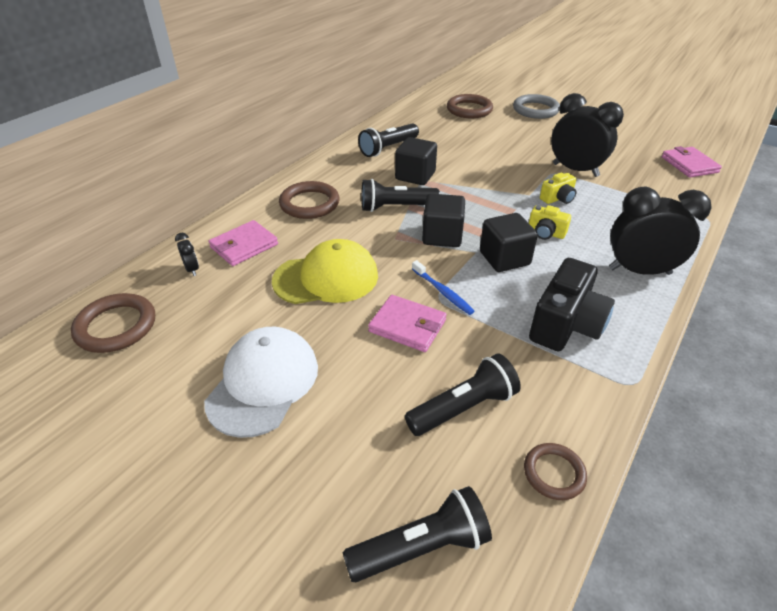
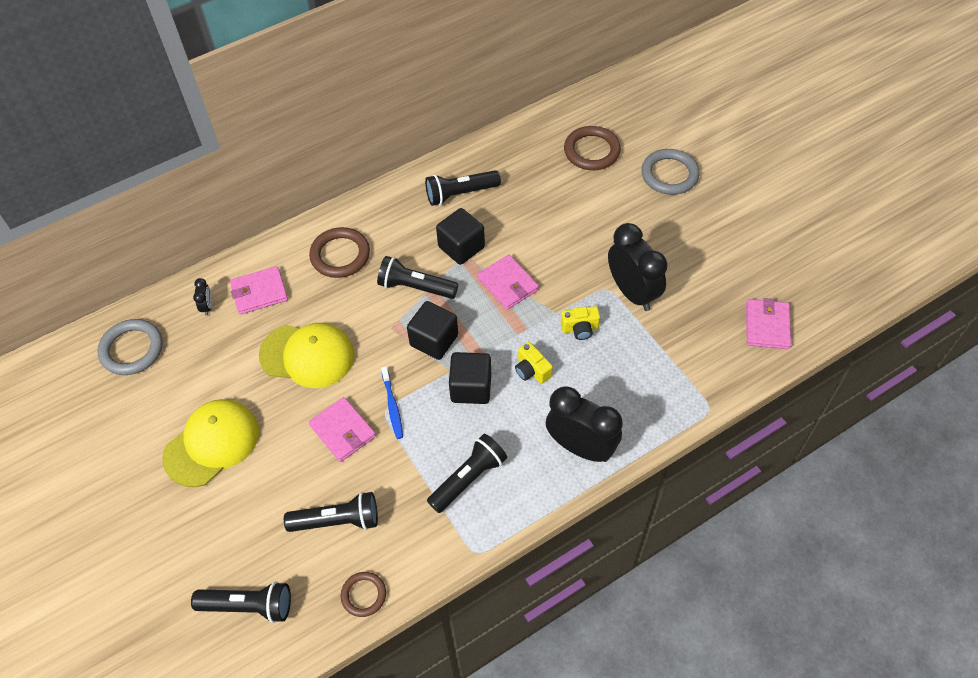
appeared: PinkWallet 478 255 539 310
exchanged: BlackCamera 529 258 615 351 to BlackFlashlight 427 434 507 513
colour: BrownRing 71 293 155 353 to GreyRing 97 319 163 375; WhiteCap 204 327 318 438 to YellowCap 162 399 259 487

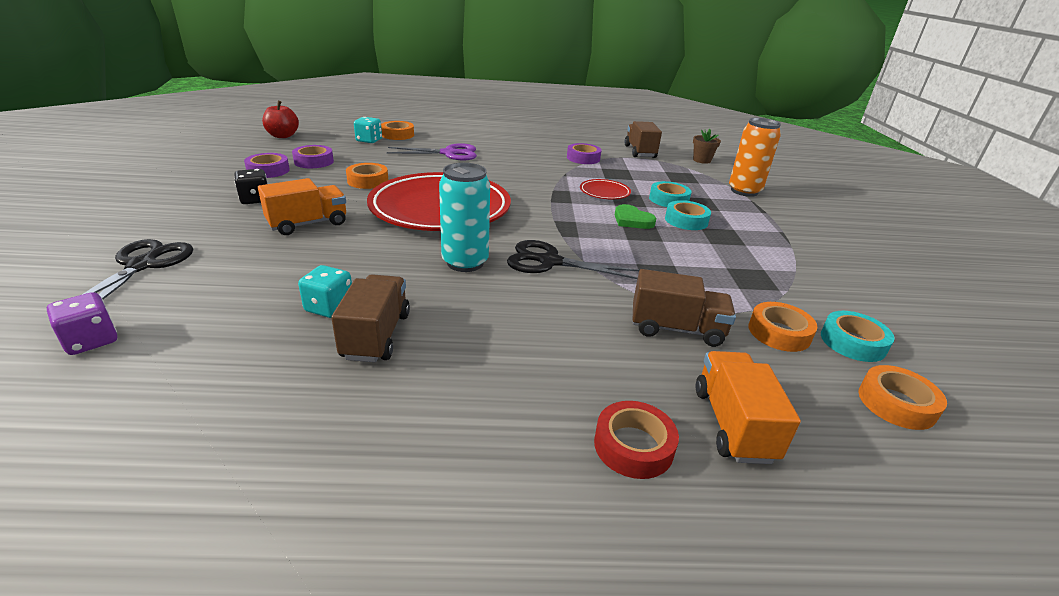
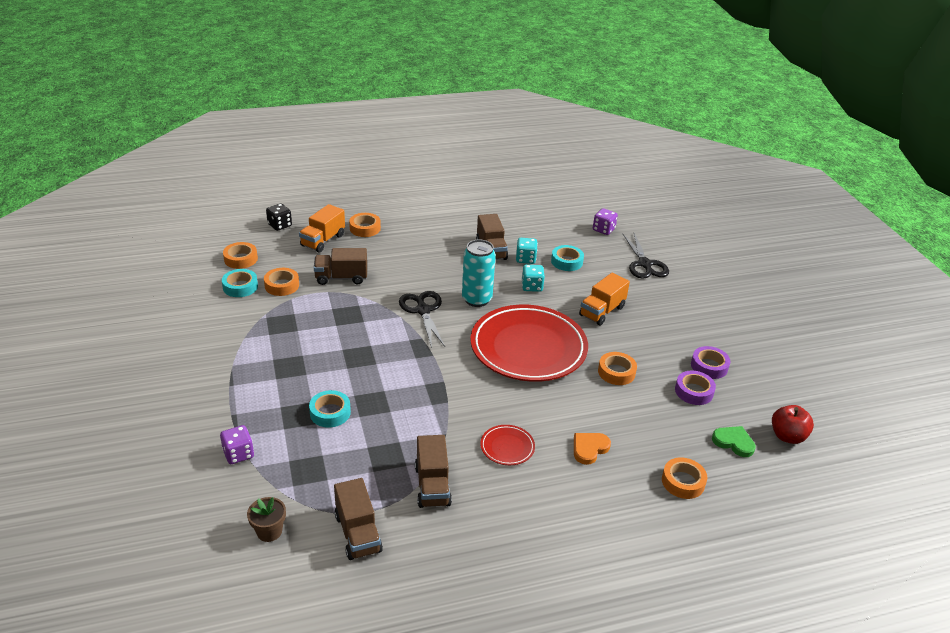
relocated: BlackDice 234 169 267 204 to 266 203 292 231; TurquoiseDice 354 117 382 143 to 522 265 545 292; RedPlate 580 179 631 199 to 480 425 535 465; GreenHeart 615 204 656 229 to 712 426 756 457; TurquoiseTape 665 200 711 230 to 551 245 584 271
exchanged: PurpleScissors 387 143 477 160 to OrangeHeart 574 433 611 465; PurpleTape 567 143 601 164 to BrownTruck 415 435 452 508; OrangeCan 729 118 781 197 to PurpleDice 220 425 254 464
colour: RedTape 594 401 679 479 to OrangeTape 349 213 381 237
spun: BlackScissors 507 240 639 279 = 399 291 445 348 105 degrees counterclockwise; OrangeTruck 696 351 801 464 = 299 204 345 253 45 degrees clockwise

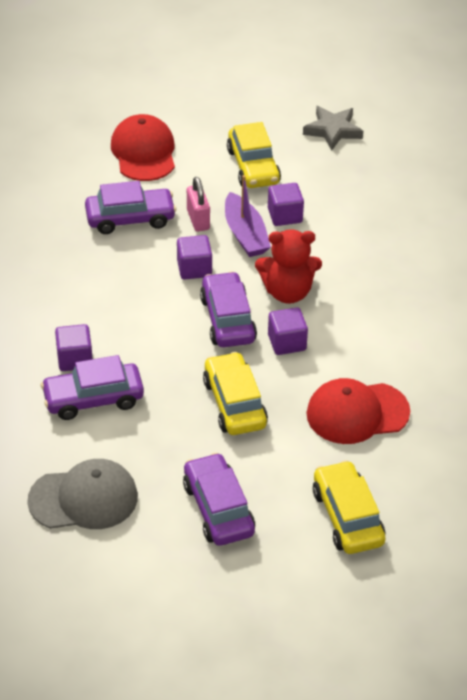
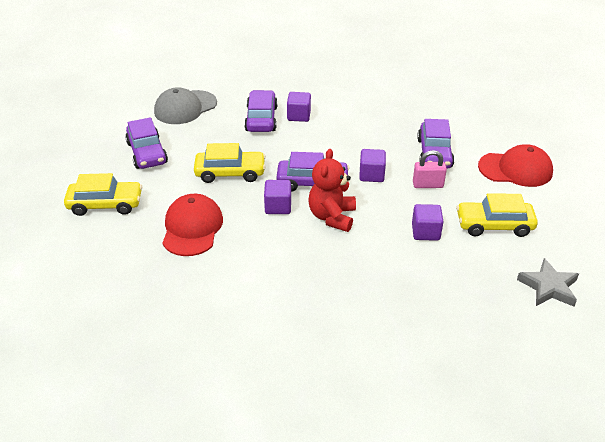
missing: PurpleBoat 225 175 271 257
spun: GreyCap 27 459 138 529 = 154 87 217 124 45 degrees clockwise; PurpleCar 183 453 255 546 = 125 117 168 169 75 degrees clockwise

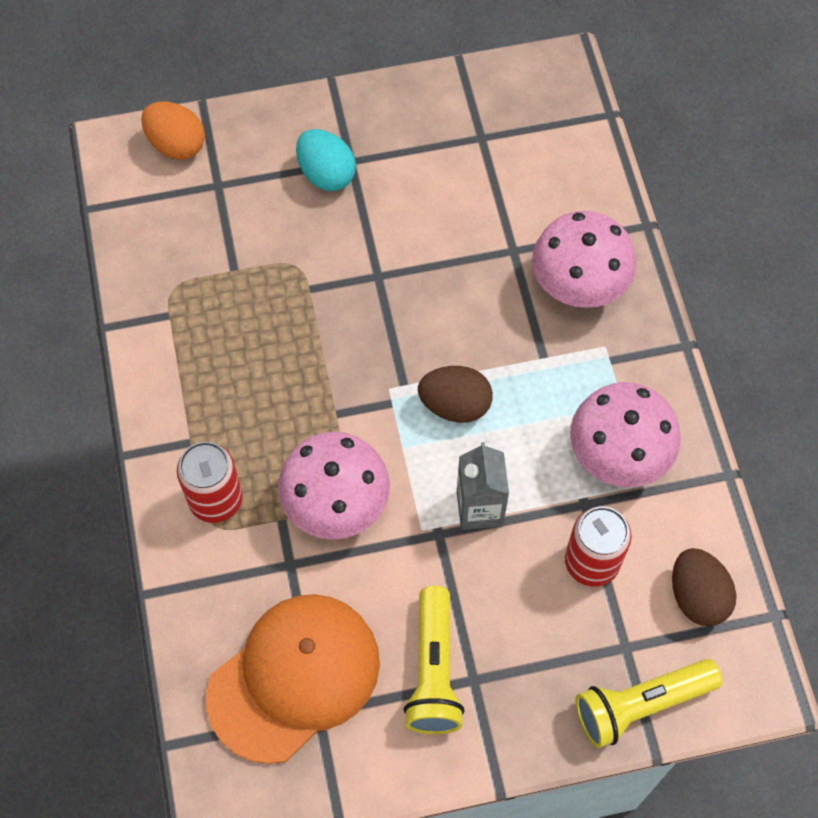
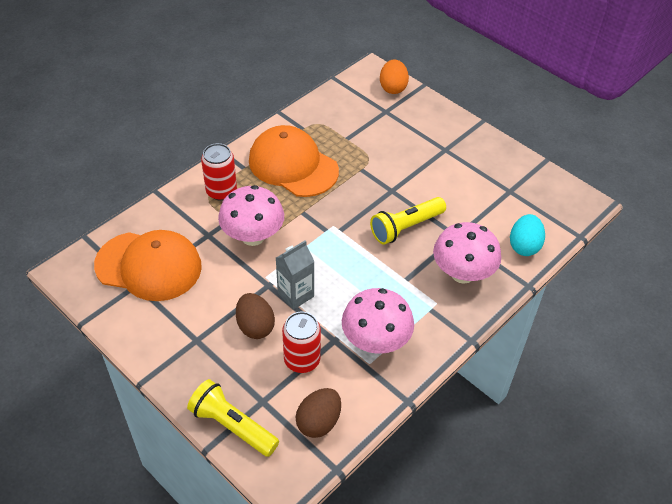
appeared: OrangeCap 249 125 339 197
relocated: TurquoiseEgg 296 129 356 191 to 510 214 545 256; YellowFlashlight 403 586 465 734 to 370 197 446 244; BrownEgg 418 366 493 423 to 236 293 275 339

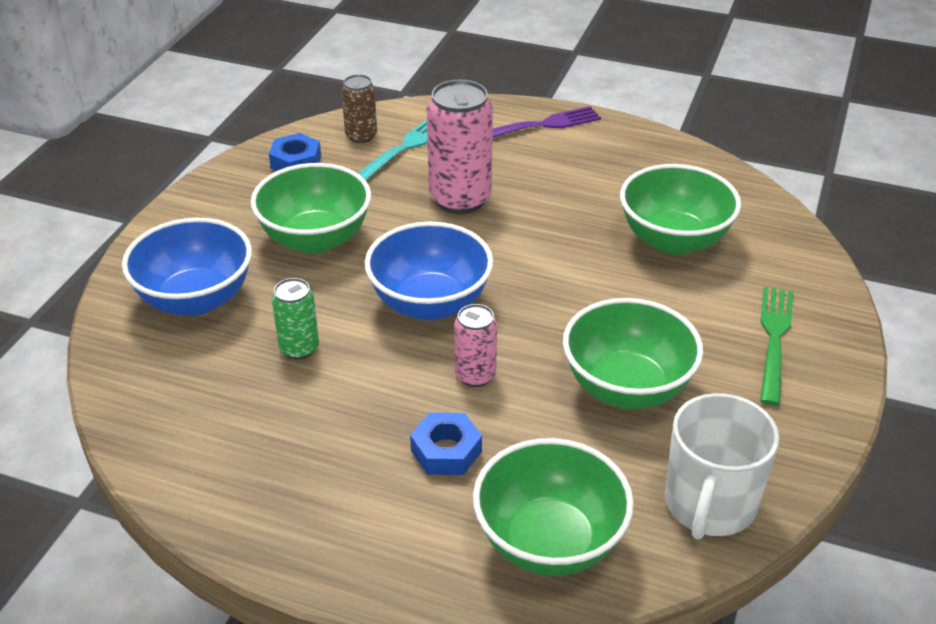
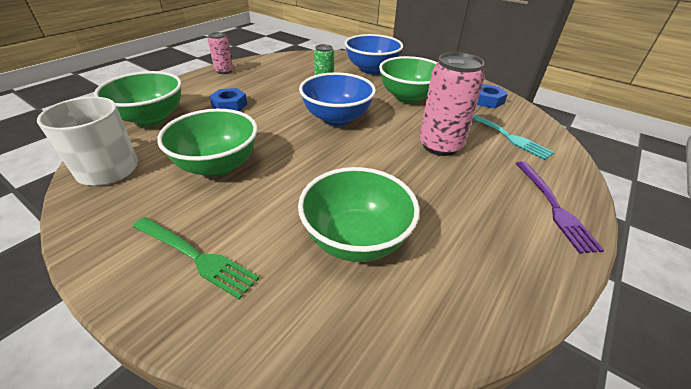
missing: BrownCan 341 74 377 143
relocated: PinkCan 454 304 497 387 to 208 32 233 74

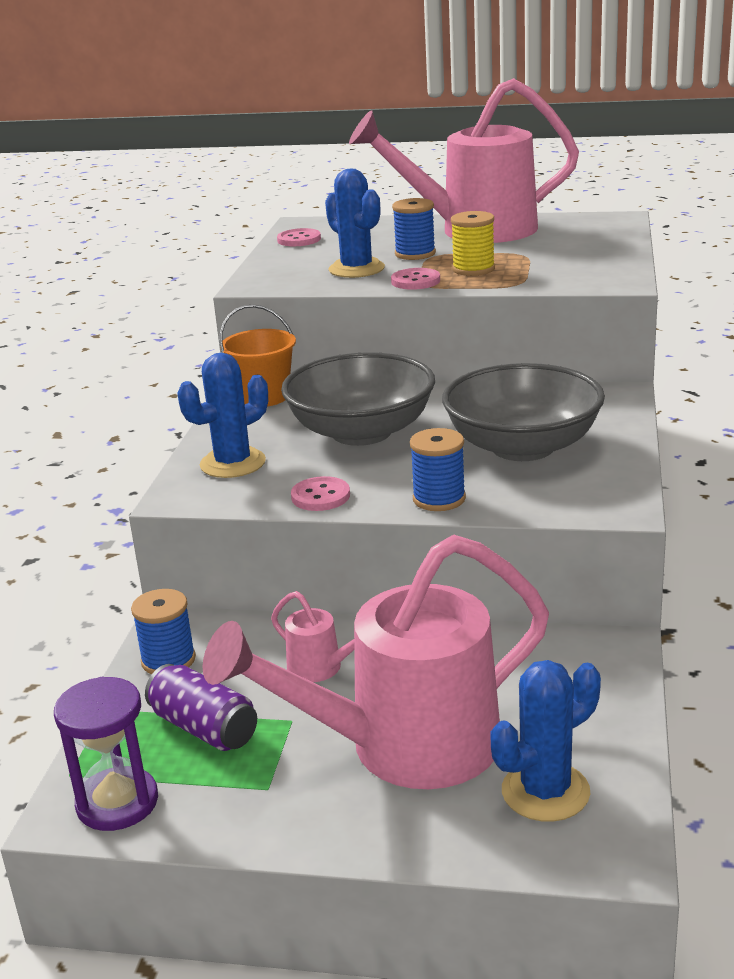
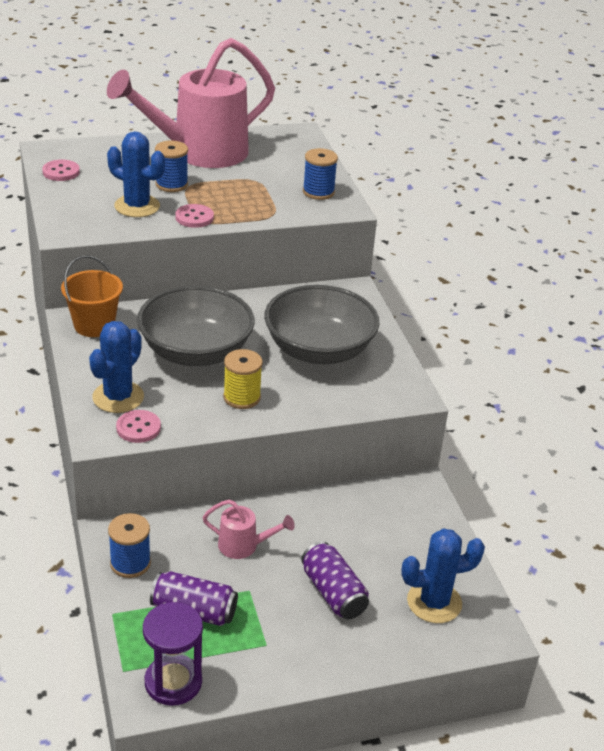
relocated: PinkButton 291 476 350 511 to 116 410 161 443; BlueSpool 410 428 466 511 to 303 148 338 200; YellowSpool 451 211 495 276 to 223 349 263 409
exchanged: PinkWateringCan 203 535 549 789 to PurpleCan 301 541 369 619
spun: BlueCactus 490 660 601 822 = 401 528 485 623 45 degrees clockwise

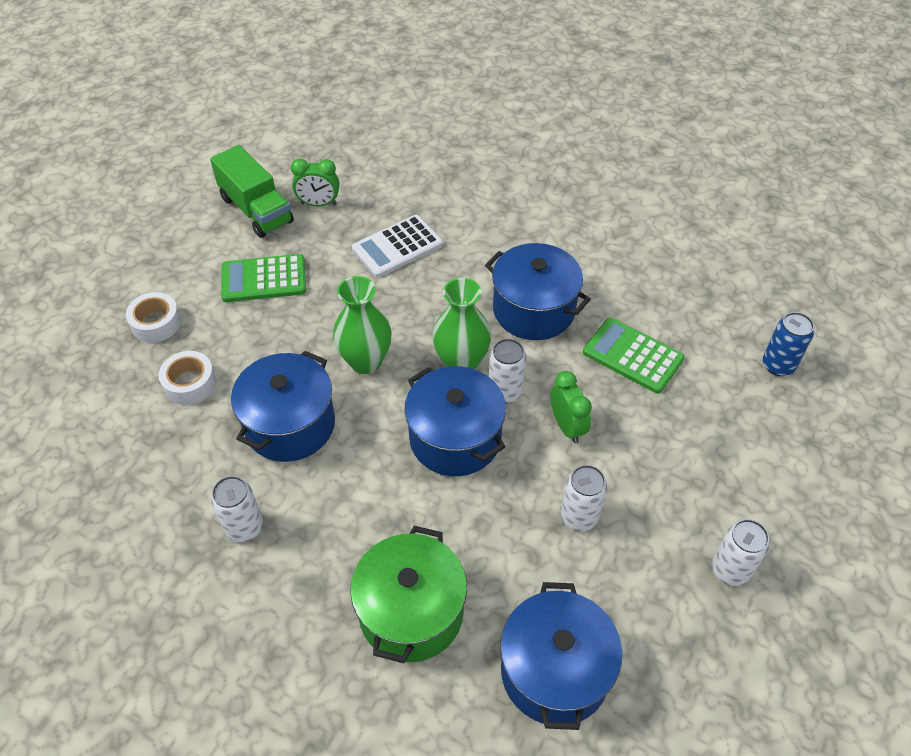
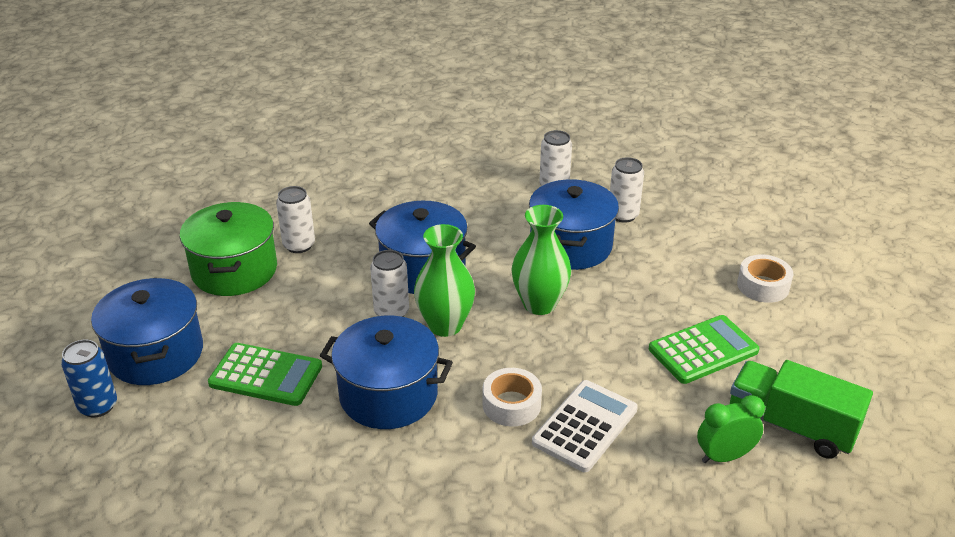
missing: GreenClock 551 371 592 443
relocated: WhiteTape 158 351 216 405 to 483 368 542 427; GreenPot 350 526 467 663 to 180 202 277 296; BluePot 500 582 622 730 to 91 278 203 385; WhiteCan 712 519 770 586 to 610 157 644 223

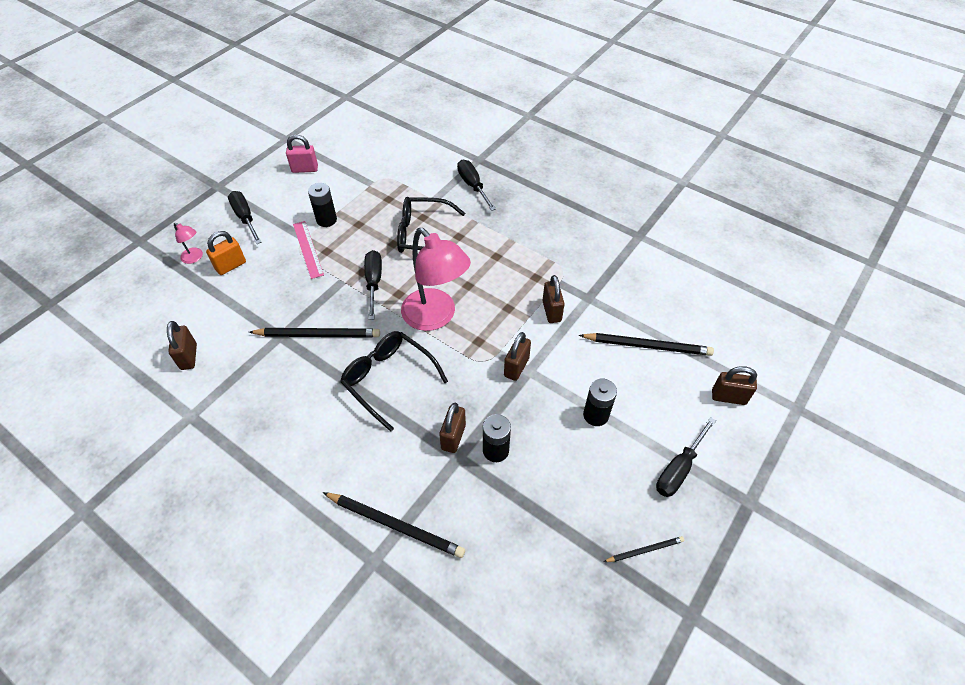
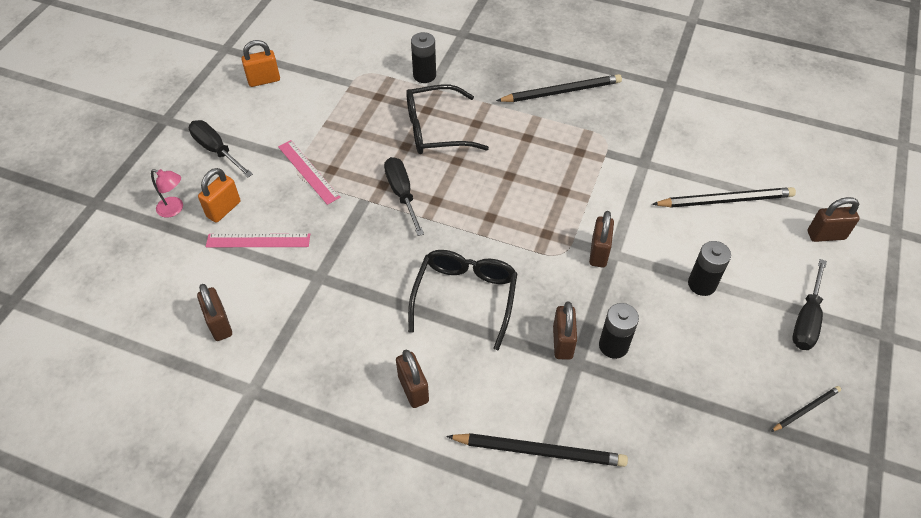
missing: PinkLamp 401 228 471 331; BlackScrewdriver 457 160 496 211
appeared: PinkRuler 206 233 310 247
relocated: BlackPencil 249 328 380 338 to 496 74 622 102; BlackBattery 308 183 337 227 to 411 32 436 83; BrownPadlock 542 275 565 323 to 396 350 429 408
colour: PinkPadlock 286 135 318 173 to OrangePadlock 241 40 280 87
spun: BlackGlasses 340 331 448 432 = 408 250 517 350 75 degrees clockwise

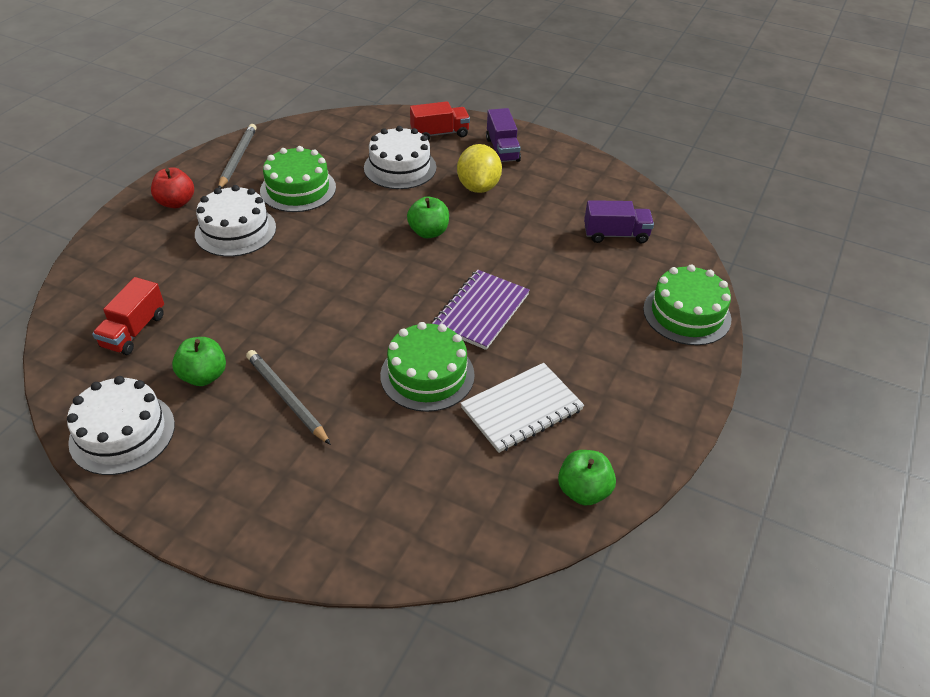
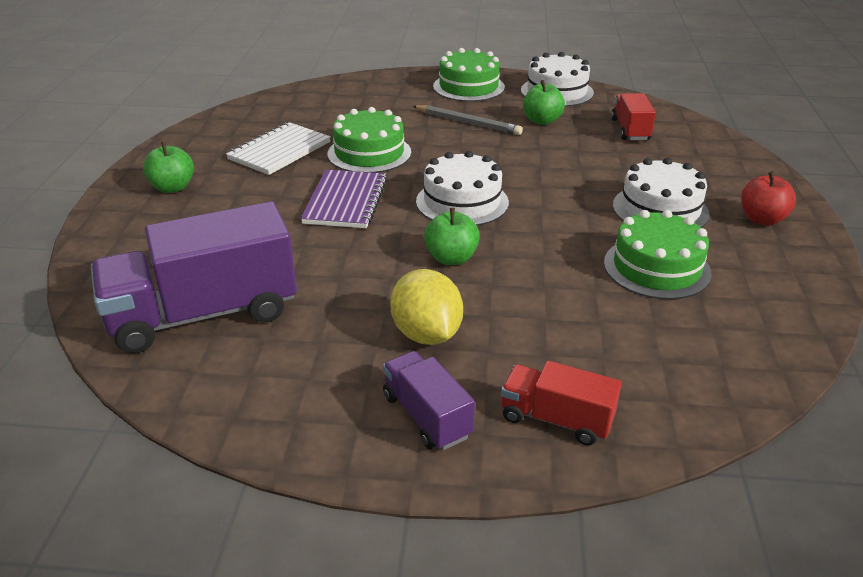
missing: GreyPencil 218 124 256 189
relocated: WhiteCake 364 126 436 189 to 416 151 509 226; GreenApple 558 450 616 505 to 143 141 194 193; GreenCake 643 264 731 345 to 433 48 505 102
spun: RedTruck 410 101 470 141 = 501 361 621 446 60 degrees clockwise
size: PurpleTruck 584 200 654 244 = 91 201 297 353 x1.96

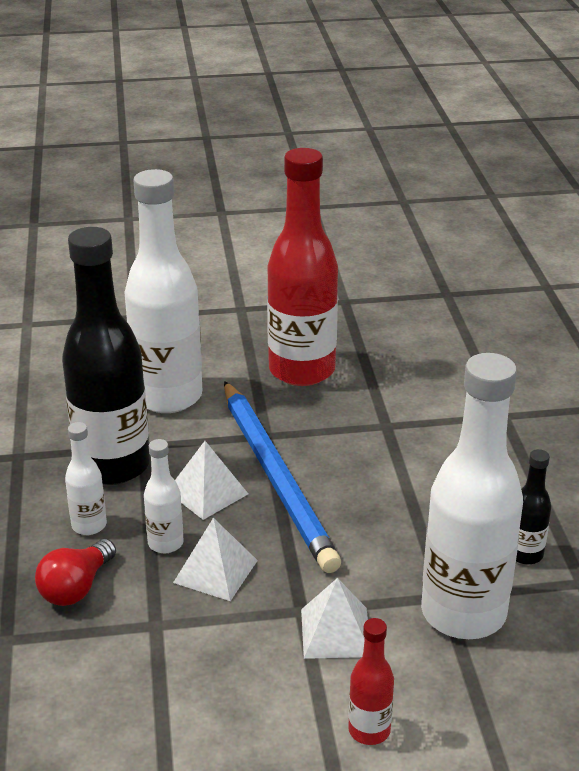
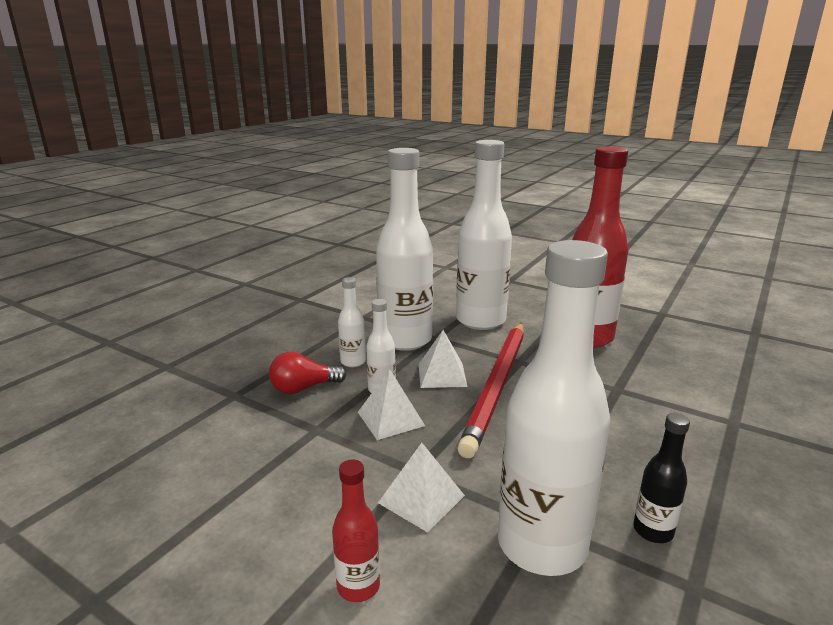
colour: BlackBottle 62 227 150 485 to WhiteBottle 376 148 433 351; BluePencil 224 381 341 573 to RedPencil 457 323 524 458

